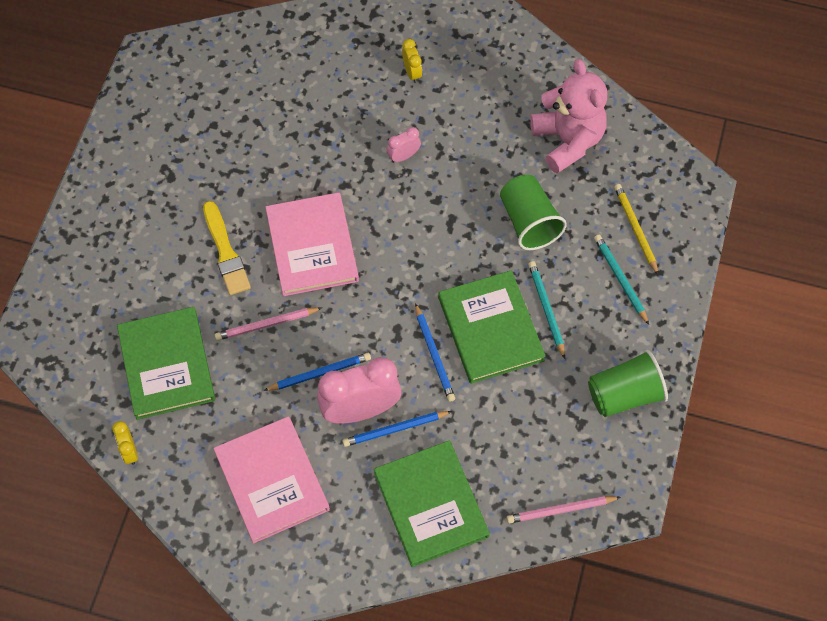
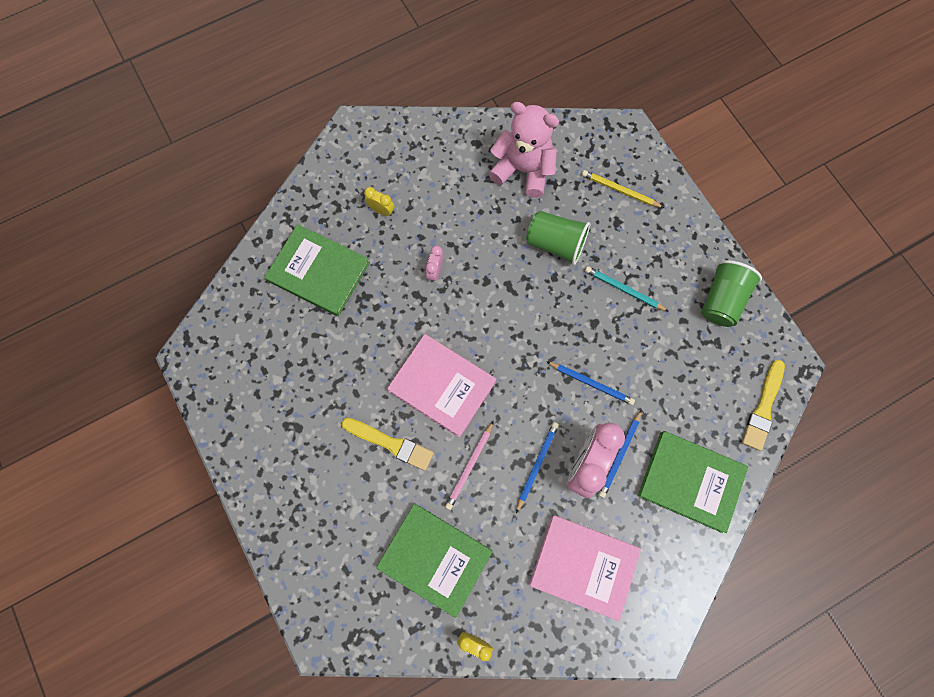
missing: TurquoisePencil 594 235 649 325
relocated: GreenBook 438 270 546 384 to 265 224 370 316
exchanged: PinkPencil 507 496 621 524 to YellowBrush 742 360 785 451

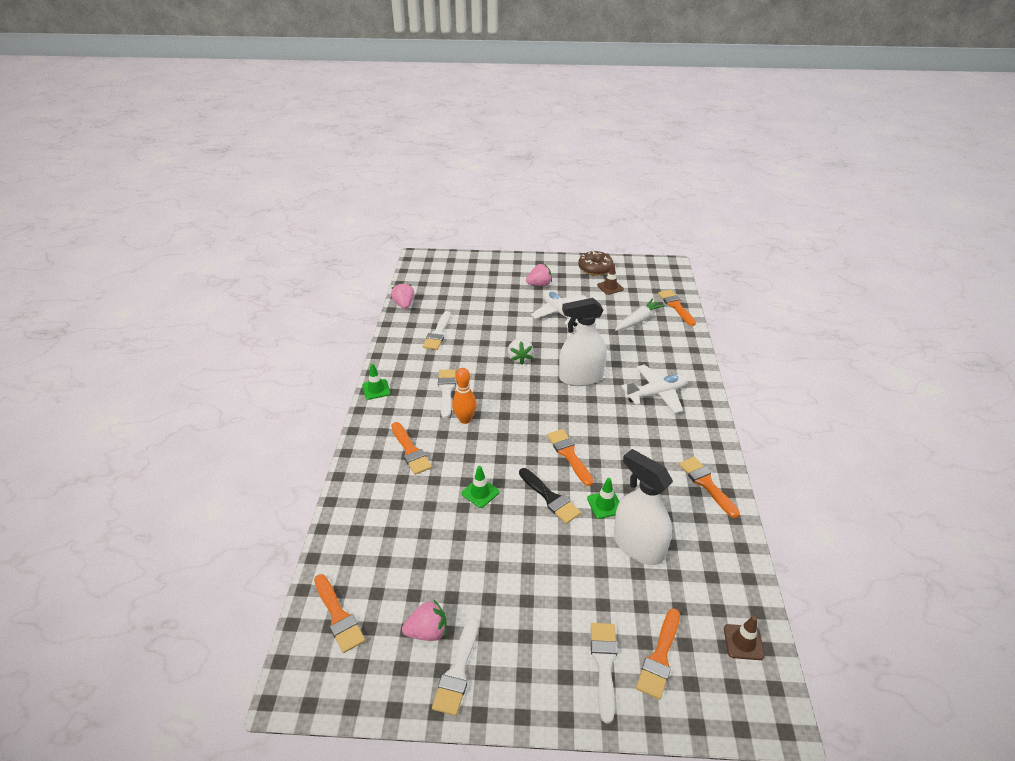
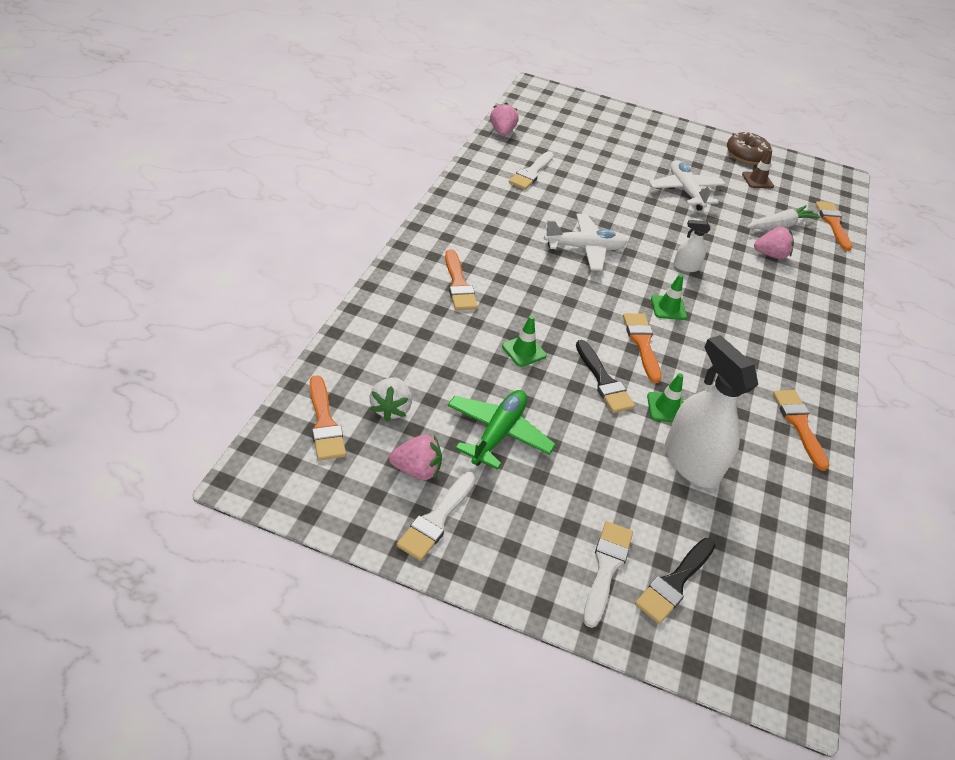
missing: WhiteBrush 438 369 456 418; OrangeBowlingPin 452 368 477 424; BrownTrafficCone 724 616 765 660
appeared: GreenPlane 447 390 556 470
relocated: GreenTrafficCone 362 364 390 400 to 651 274 687 320; WhiteStrawberry 508 338 533 365 to 369 377 412 421; PinkStrawberry 526 264 552 286 to 754 227 794 259; WhitePlane 621 365 687 413 to 544 213 628 271
colour: OrangeBrush 636 608 680 700 to BlackBrush 635 538 716 624
size: WhiteSprayBottle 559 298 607 386 = 673 220 710 272 x0.48

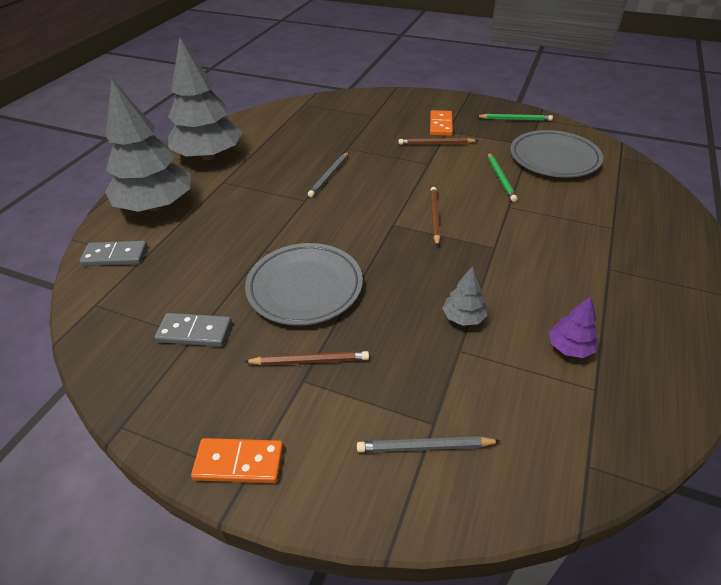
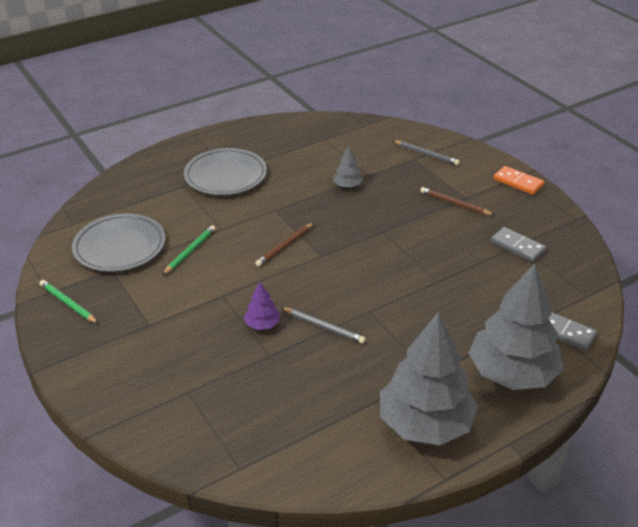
missing: BrownPencil 398 138 479 145; OrangeDomino 430 110 453 136
relocated: GreyPlate 245 243 363 326 to 184 148 267 195; PurpleTree 549 296 598 358 to 244 282 280 330
spun: GreyPencil 308 152 348 197 = 281 307 366 344 60 degrees clockwise

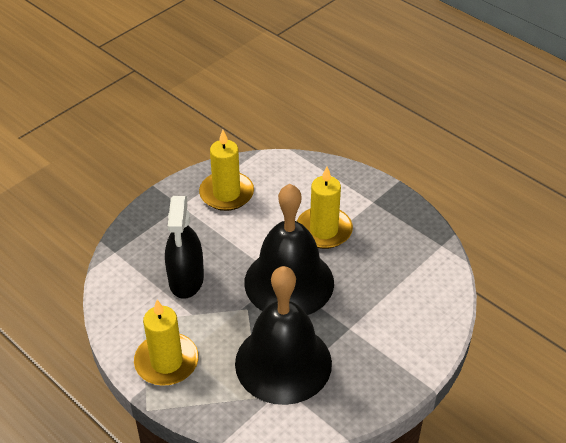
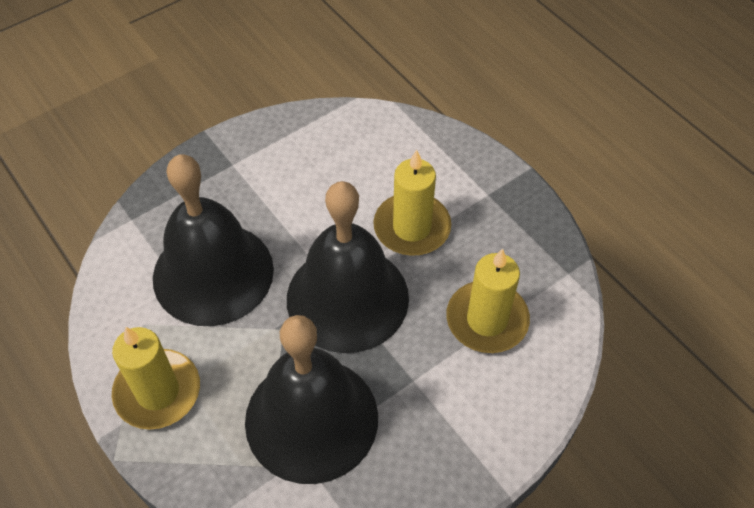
relocated: YellowCandle 199 130 254 211 to 446 248 530 353
exchanged: BlackSprayBottle 165 196 204 299 to BlackBell 153 154 274 326

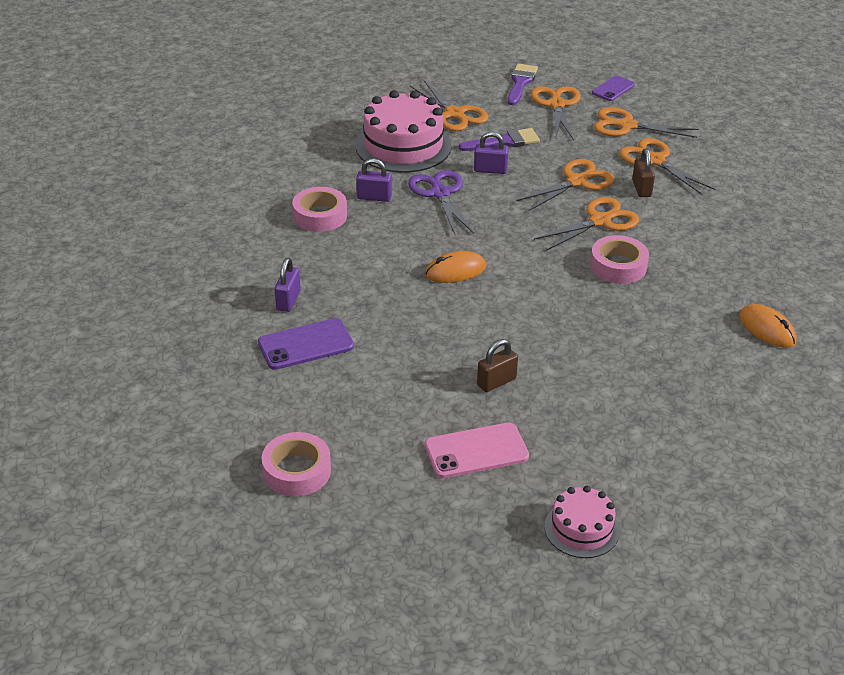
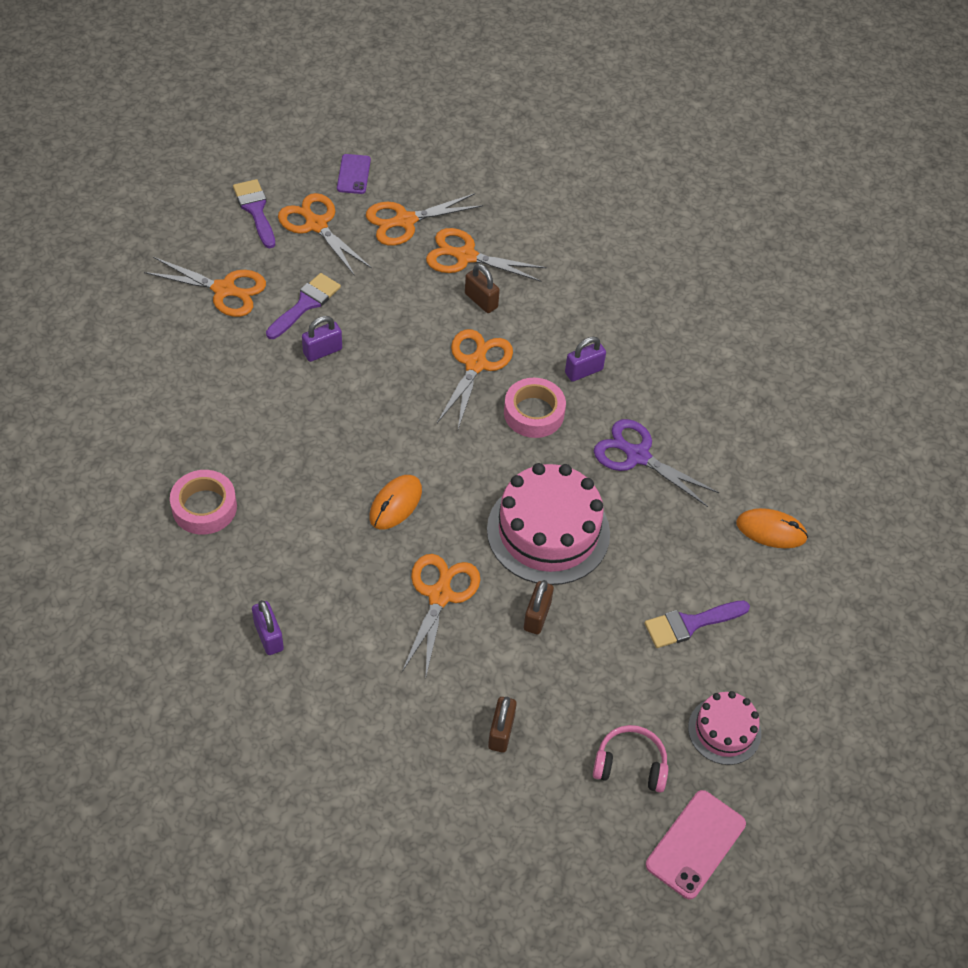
missing: PurplePhone 258 318 354 370; PinkTape 262 432 331 497
appeared: BrownPadlock 488 696 517 753; PinkHeadphones 593 725 668 792; PurpleBrush 645 600 750 648
relocated: PinkCake 355 90 452 173 to 487 463 610 585; PurplePadlock 356 158 392 202 to 565 336 606 382; PurpleScissors 408 170 474 234 to 594 419 719 507; PinkPhone 425 422 529 478 to 646 790 746 899; OrangeScissors 516 159 615 211 to 402 554 480 680; OrangeMouse 739 304 797 348 to 736 508 808 548

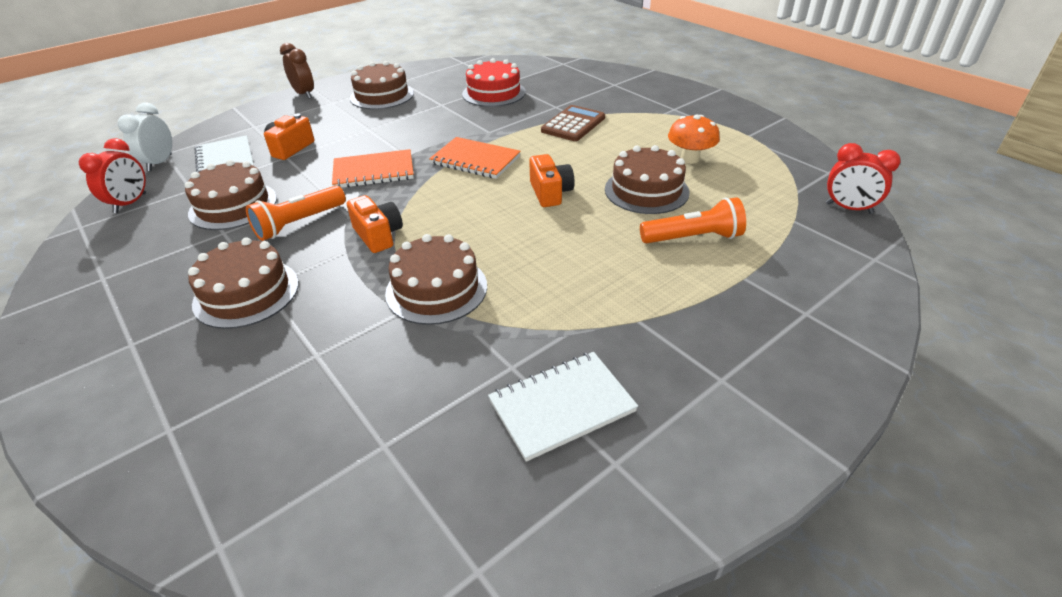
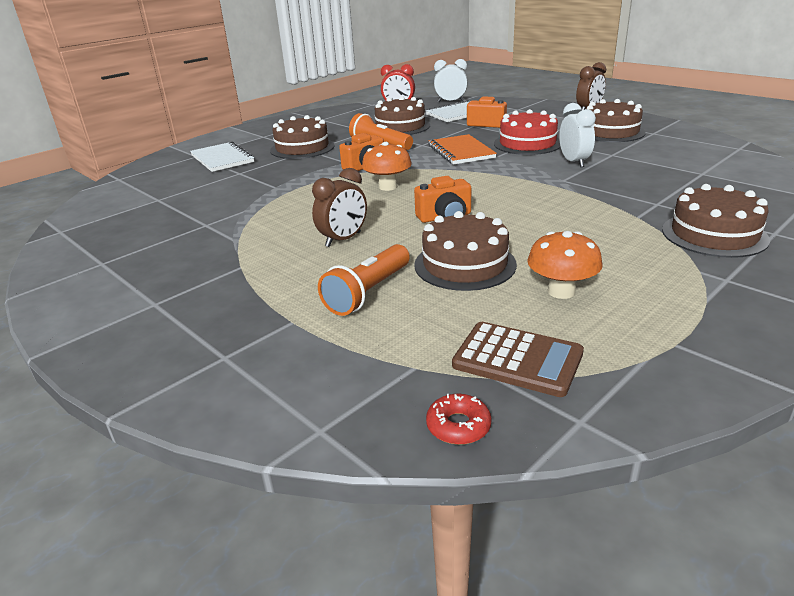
missing: OrangeNotebook 429 137 521 179
appeared: BrownClock 312 168 367 247; OrangeMushroom 362 142 412 191; WhiteClock 559 103 596 167
relocated: BrownCake 385 234 487 325 to 662 184 770 258; RedCake 462 58 526 107 to 494 109 561 155; WhiteNotebook 488 352 638 462 to 190 141 254 172; BrownCalculator 541 105 605 141 to 452 322 584 397
exchanged: RedClock 826 143 901 214 to RedDonut 426 394 492 445
spun: OrangeFlashlight 640 197 746 244 = 318 244 410 316 45 degrees clockwise

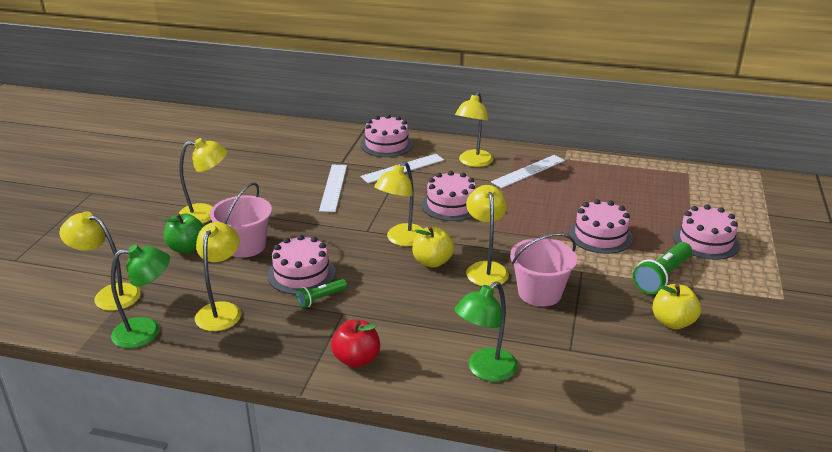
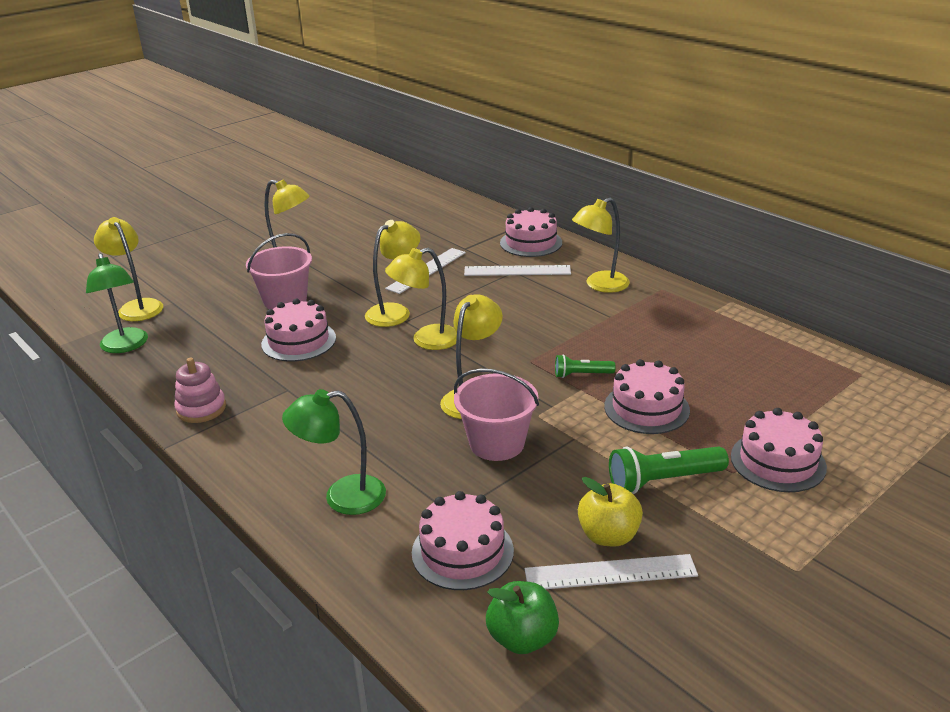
missing: RedApple 331 320 380 368; YellowApple 412 226 454 268
appeared: PinkStackingToy 174 358 226 423
relocated: GreenApple 163 213 204 253 to 486 581 559 654; YellowLamp 195 222 241 331 to 365 220 421 327; GreenFlashlight 296 279 347 308 to 555 354 616 378; PinkCake 421 171 476 221 to 412 491 514 590; WhiteRuler 491 155 565 188 to 525 554 698 589
spun: GreenLamp 111 245 170 348 = 86 253 148 353 45 degrees clockwise

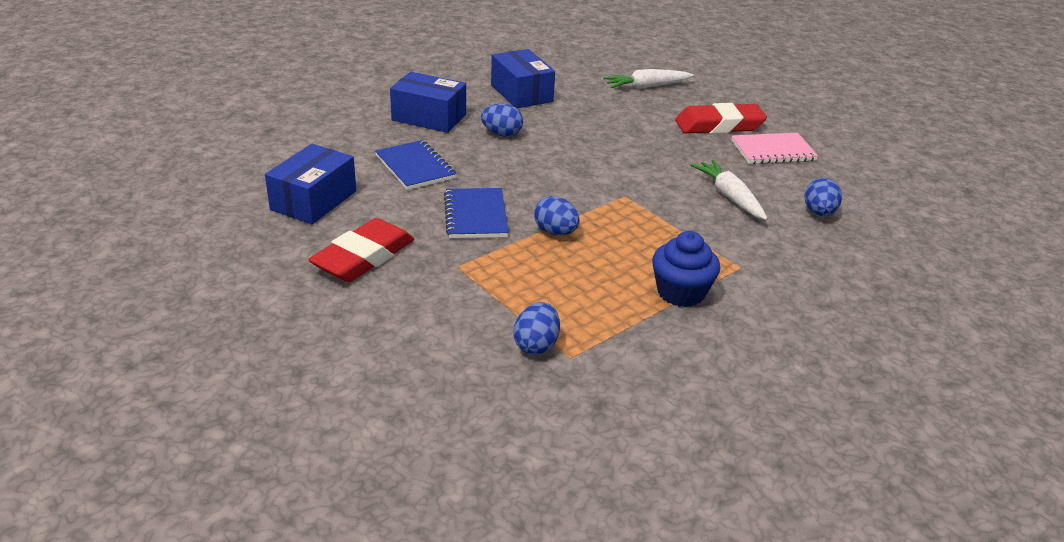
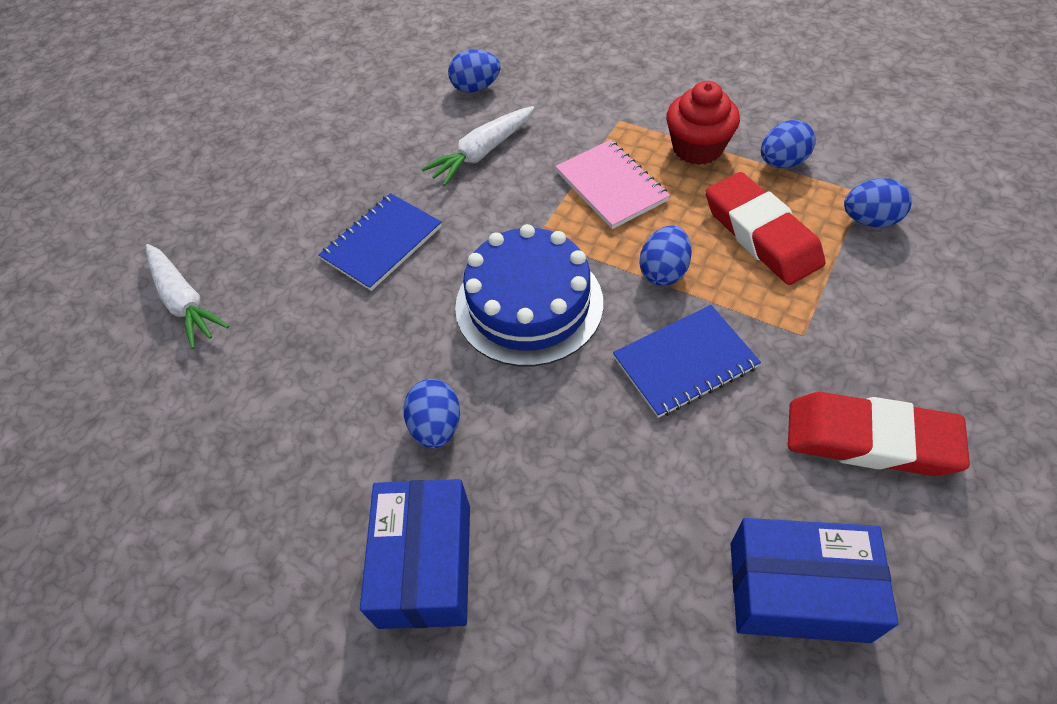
missing: BlueBox 491 49 555 108
appeared: BlueCake 455 224 603 366; BlueEgg 761 120 816 168
relocated: BlueNotebook 375 140 456 190 to 319 193 442 291; RedEraser 675 103 767 134 to 706 172 825 285; PinkNotebook 731 133 818 164 to 555 140 670 229
colour: BlueCupcake 652 231 720 307 to RedCupcake 666 81 740 165

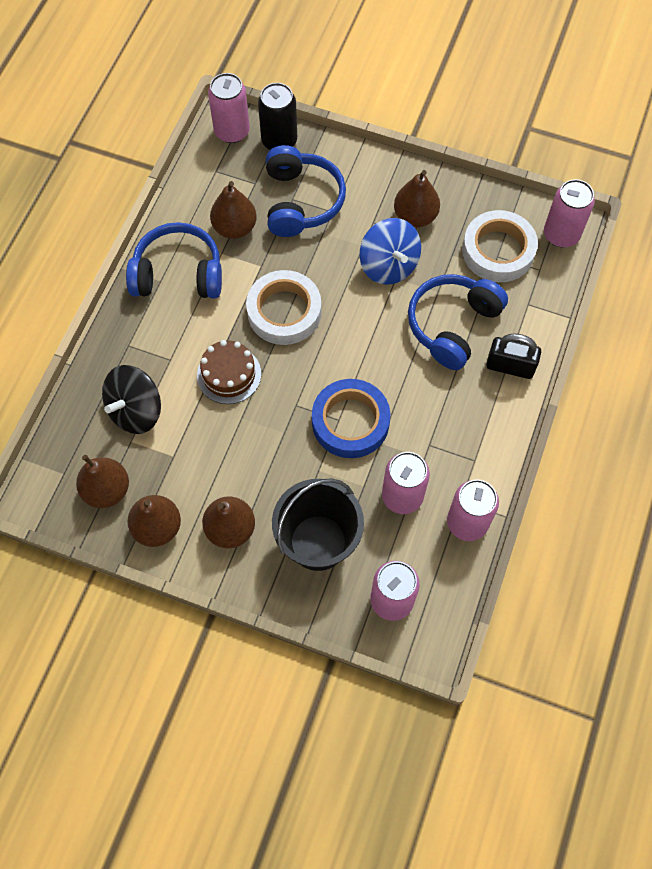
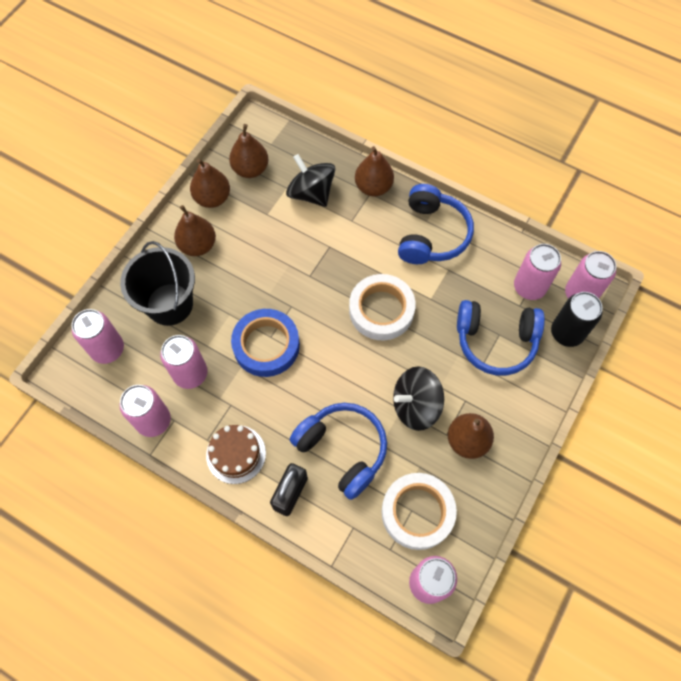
appeared: PinkCan 514 244 561 300
relocated: BrownCake 197 340 261 404 to 206 425 266 484; BrownPear 210 181 257 239 to 355 146 394 196
colour: BlueSpinningTop 360 218 421 285 to BlackSpinningTop 393 366 444 431

